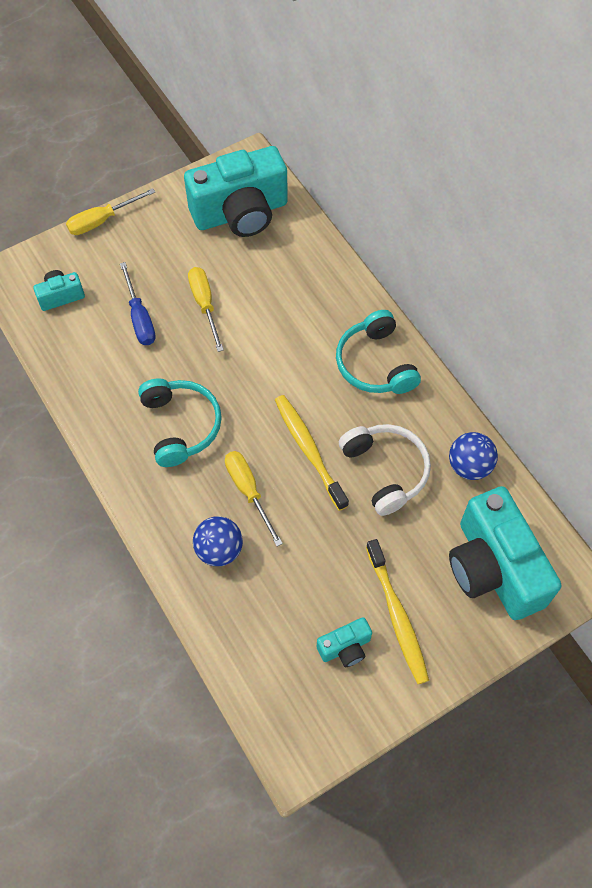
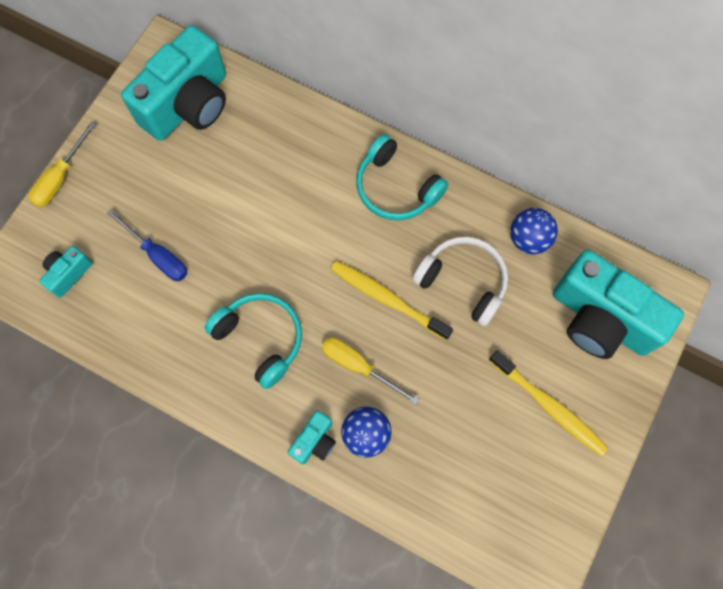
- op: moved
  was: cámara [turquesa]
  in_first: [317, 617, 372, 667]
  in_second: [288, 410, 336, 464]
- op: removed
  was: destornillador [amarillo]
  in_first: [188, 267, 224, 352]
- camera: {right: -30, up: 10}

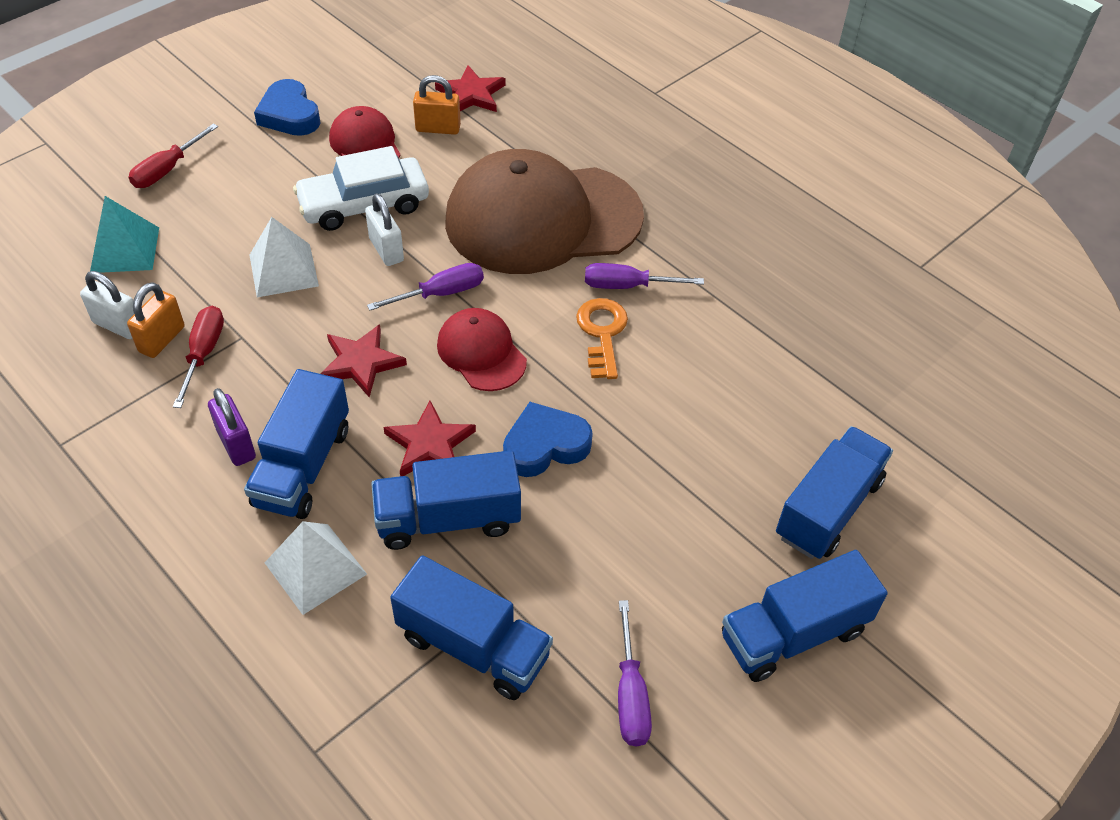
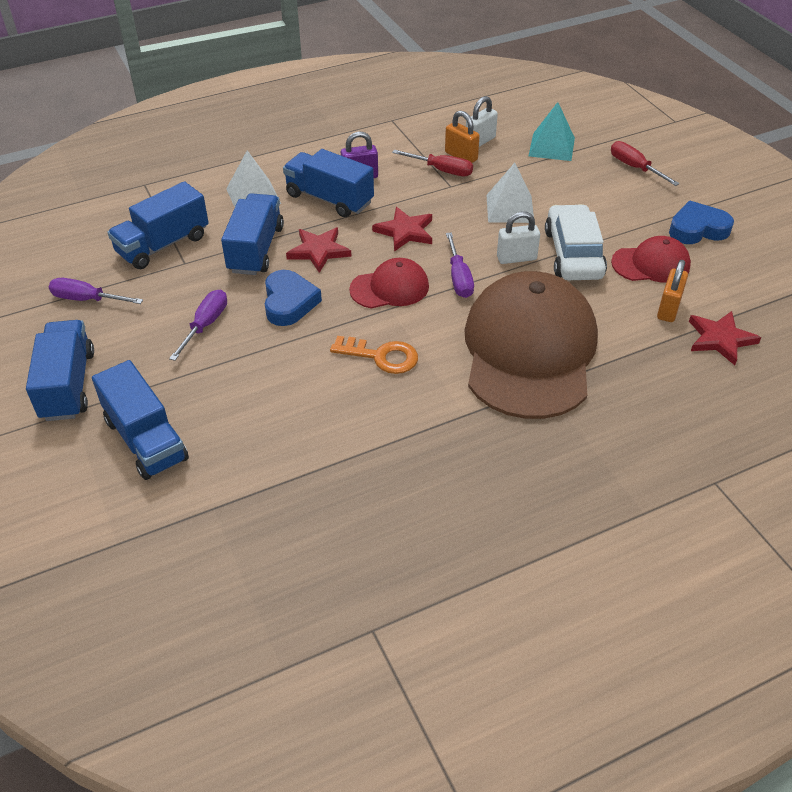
- op: moved
  was: destornillador [morado]
  in_first: [585, 263, 704, 289]
  in_second: [169, 290, 227, 361]
- camera: {right: 110, up: -5}

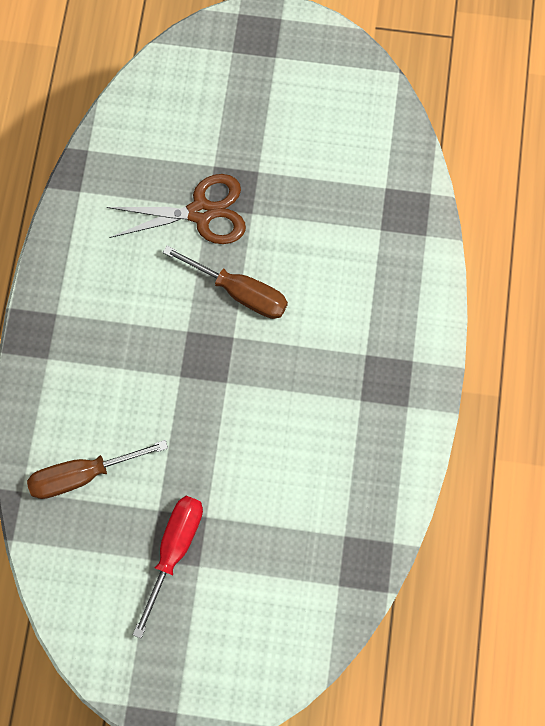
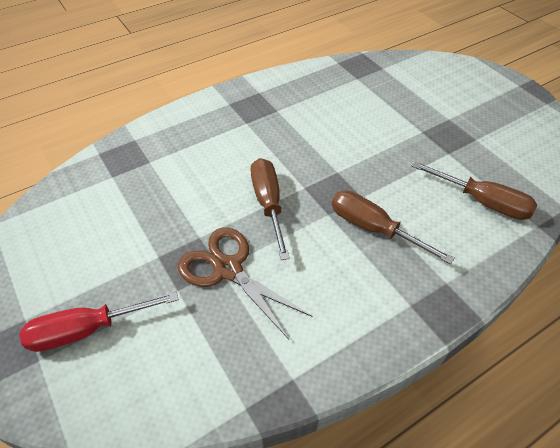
- op: moved
  was: destornillador [rojo]
  in_first: [133, 496, 203, 638]
  in_second: [19, 292, 179, 352]
- op: added
  now: destornillador [marrón]
  in_second: [332, 191, 455, 264]
- camera: {right: -130, up: -25}

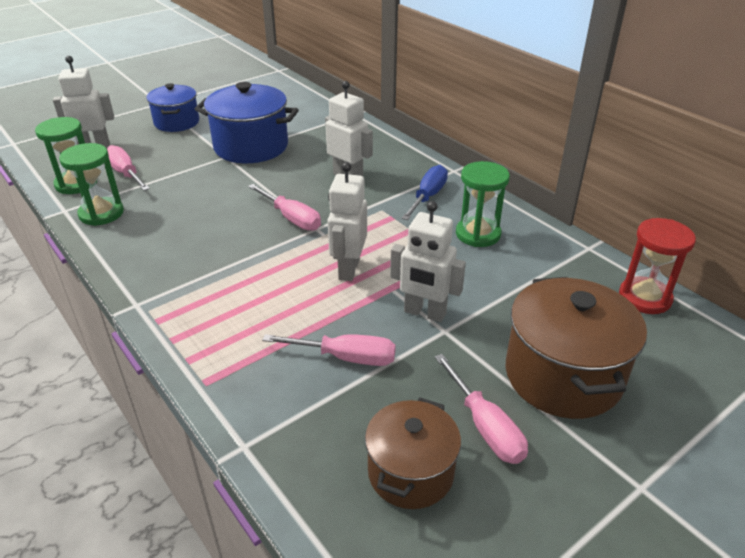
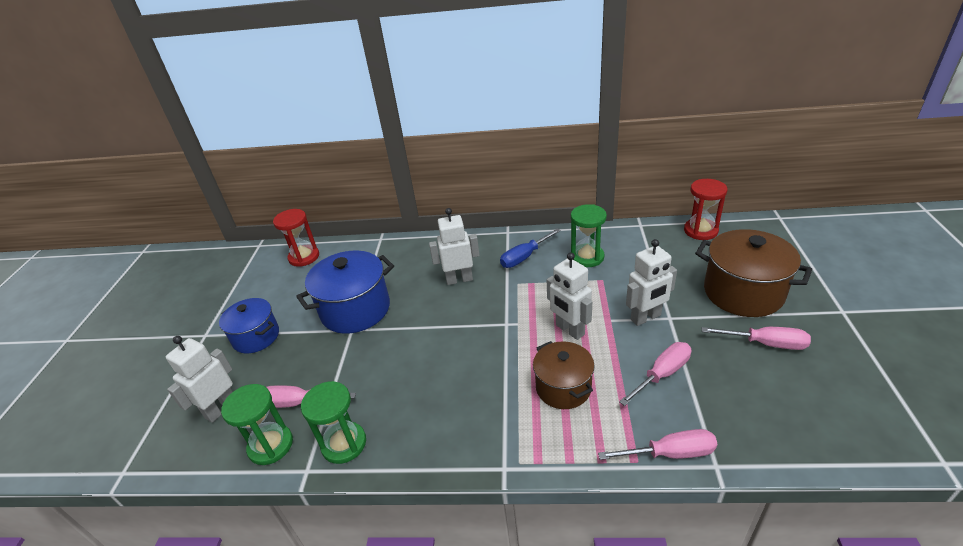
- op: added
  now: reloj de arena [rojo]
  in_second: [273, 209, 319, 267]
- op: turned
  was: destornillador [azul]
  in_first: [402, 165, 448, 220]
  in_second: [500, 228, 561, 268]
  clockwise: -105
- op: moved
  was: olla [marrón]
  in_first: [365, 397, 461, 509]
  in_second: [533, 341, 595, 409]
- op: moved
  was: destornillador [rosa]
  in_first: [248, 184, 321, 231]
  in_second: [598, 429, 717, 460]
- camera: {right: -45, up: 0}

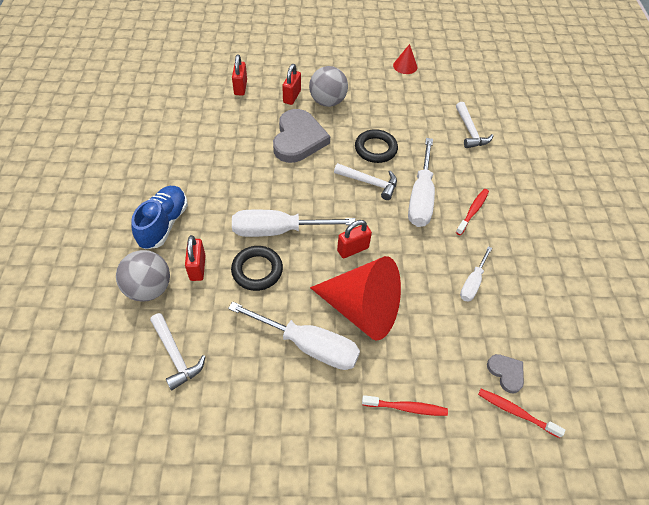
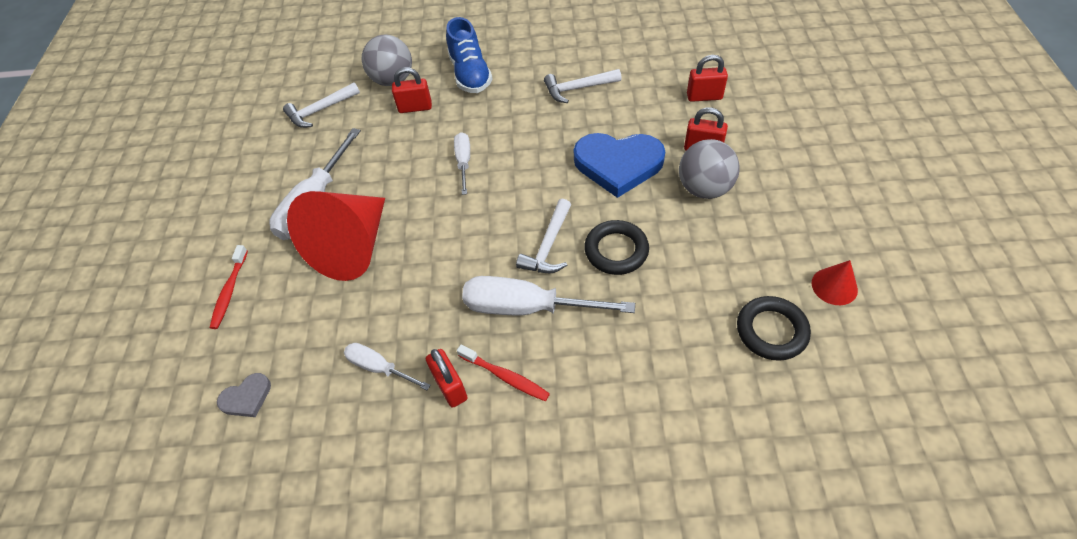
- op: moved
  was: candado [rojo]
  in_first: [337, 220, 372, 258]
  in_second: [426, 349, 468, 408]
- op: turned
  was: zapato [azul]
  in_first: [131, 186, 188, 249]
  in_second: [446, 17, 492, 93]
  clockwise: 60
- op: resized
  was: destornillador [blanco]
  in_first: [232, 210, 355, 237]
  in_second: [454, 132, 470, 195]
  ratio: 0.55
- op: moved
  was: martillo [blanco]
  in_first: [456, 102, 493, 148]
  in_second: [544, 69, 622, 103]
- op: recoloured
  was: corazón [gris]
  now: corazón [azul]
  in_first: [273, 109, 330, 163]
  in_second: [574, 133, 665, 198]
- op: moved
  was: anillo [negro]
  in_first: [231, 246, 283, 291]
  in_second: [737, 296, 811, 361]
- op: removed
  was: cepillo de dientes [rojo]
  in_first: [478, 389, 565, 438]
- camera: {right: 95, up: 0}

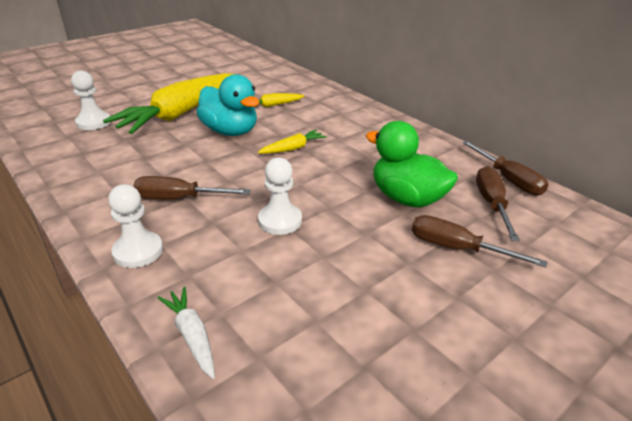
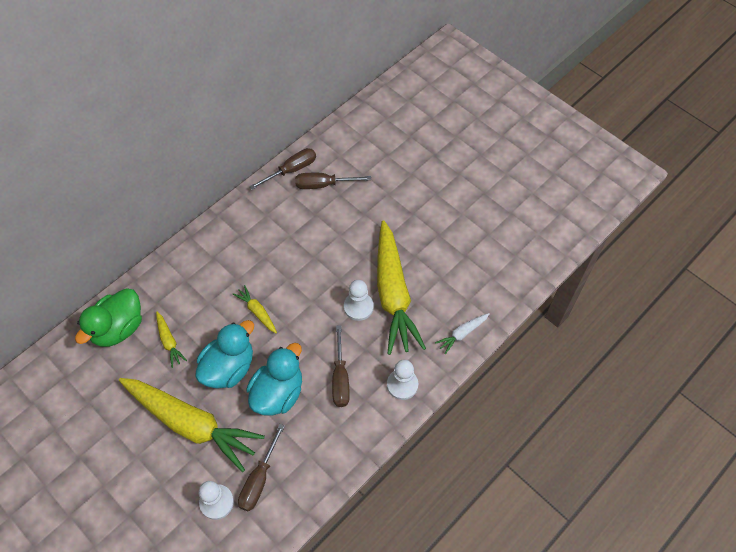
- op: moved
  was: pato [verde]
  in_first: [366, 121, 458, 207]
  in_second: [75, 288, 142, 347]
- op: moved
  was: destornillador [marrón]
  in_first: [412, 215, 547, 267]
  in_second: [238, 424, 285, 512]
- op: added
  now: pato [turquesa]
  in_second: [246, 343, 302, 416]
- op: added
  now: zanahoria [amarillo]
  in_second: [377, 220, 426, 355]
- camera: {right: -95, up: 25}

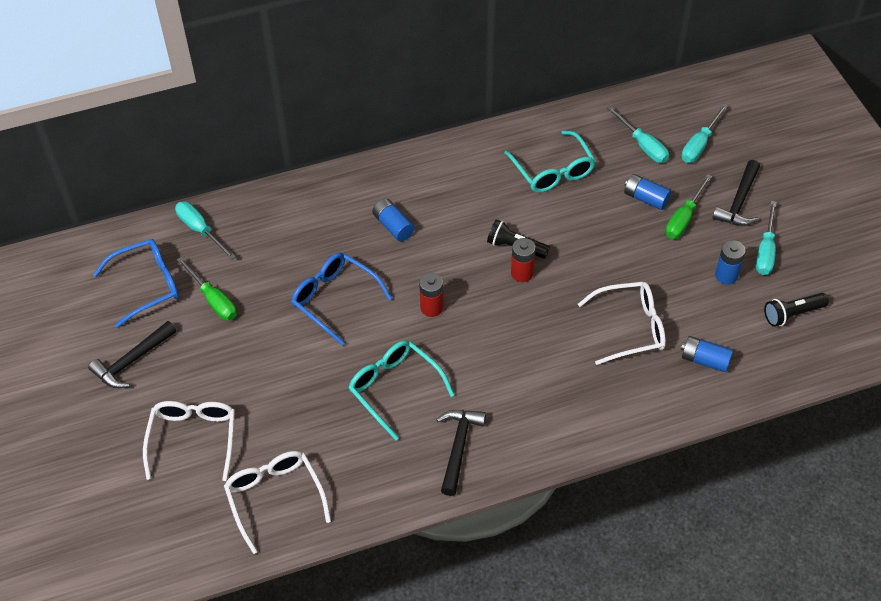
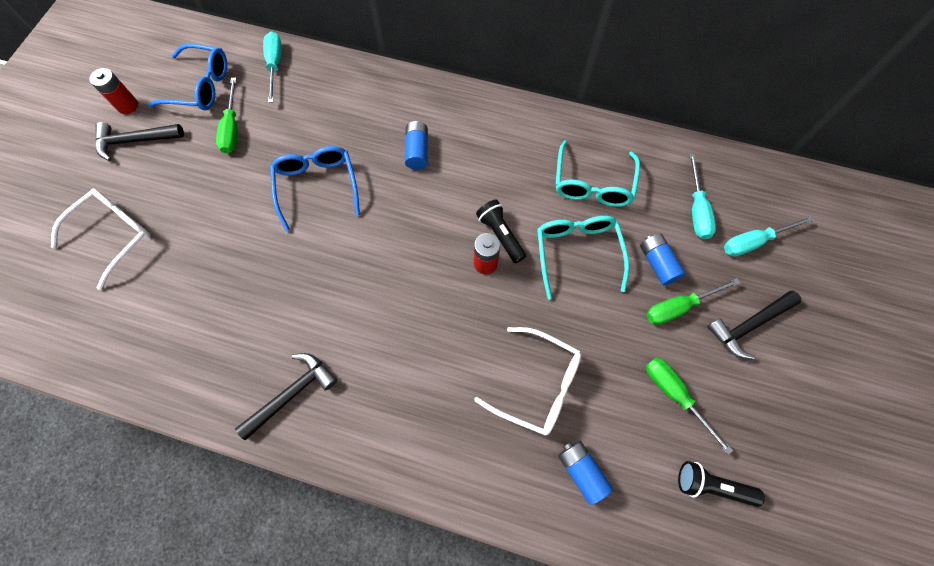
- op: moved
  was: pila [rojo]
  in_first: [419, 273, 443, 317]
  in_second: [89, 68, 138, 114]
- op: moved
  was: gafas [turquesa]
  in_first: [349, 340, 454, 440]
  in_second: [537, 216, 629, 300]
- op: replaced
  was: pila [azul]
  now: destornillador [verde]
  in_first: [715, 240, 745, 285]
  in_second: [646, 358, 733, 455]
- op: removed
  was: gafas [blanco]
  in_first: [224, 451, 331, 554]
- op: removed
  was: destornillador [turquesa]
  in_first: [756, 201, 776, 275]
- camera: {right: 35, up: 15}

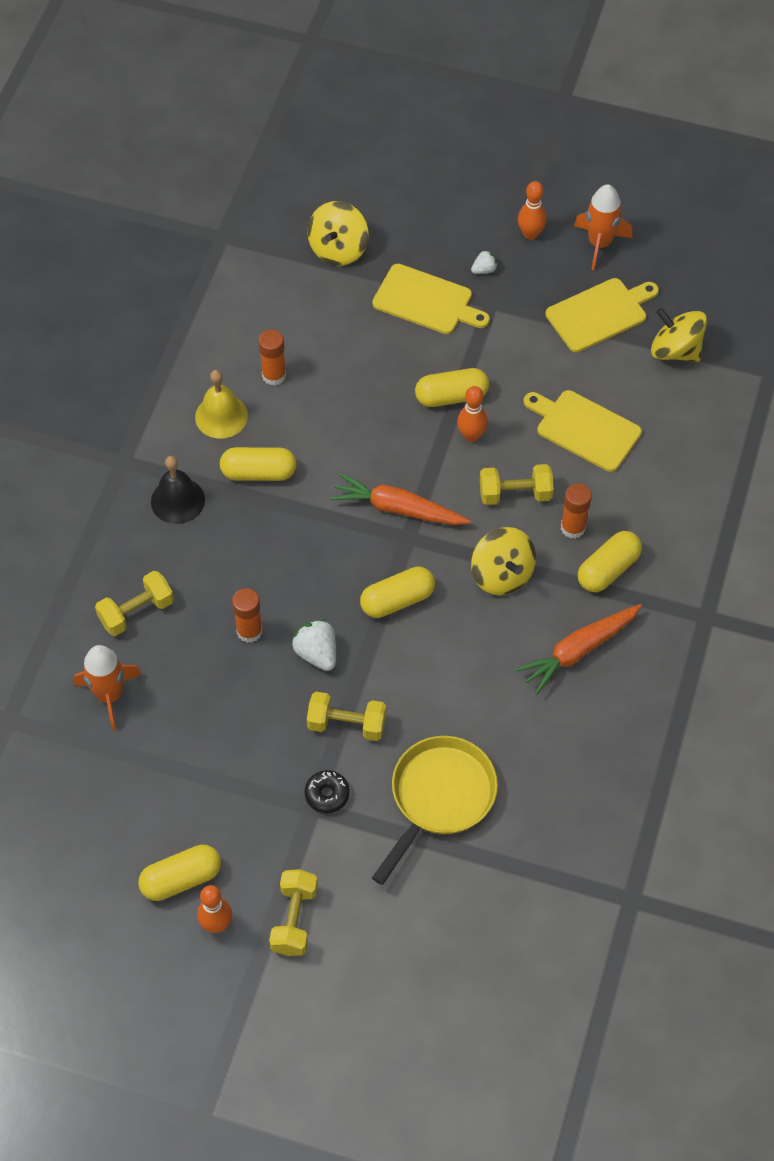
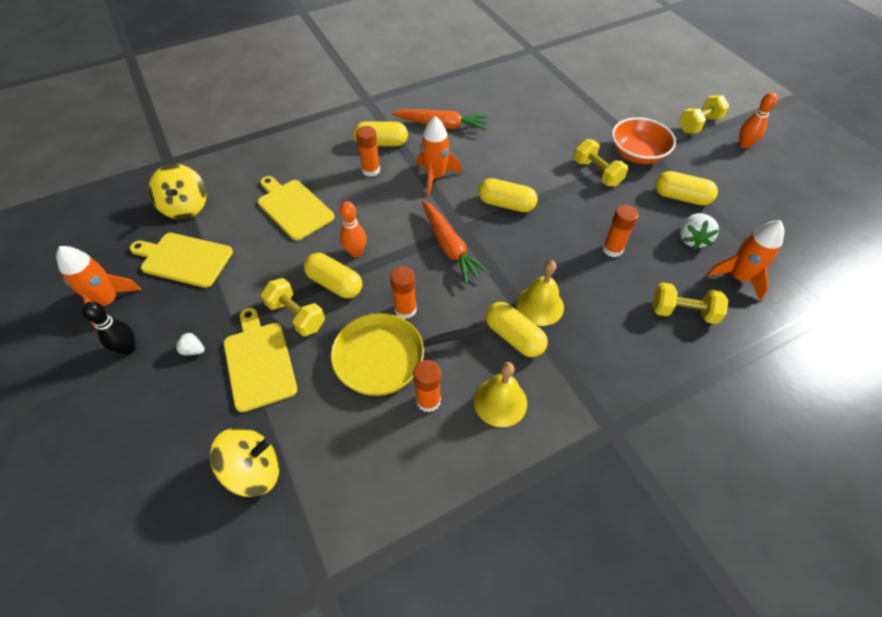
- op: recoloured
  was: bolo [naranja]
  now: bolo [negro]
  in_first: [518, 181, 547, 240]
  in_second: [82, 302, 136, 355]
- op: turned
  was: tabla de cortar [amarillo]
  in_first: [524, 390, 642, 472]
  in_second: [258, 176, 334, 241]
  clockwise: 150
- op: moved
  was: mancuerna [amarillo]
  in_first: [480, 464, 554, 505]
  in_second: [261, 278, 325, 336]
- op: moved
  was: sartén [amarillo]
  in_first: [372, 736, 498, 885]
  in_second: [331, 313, 486, 396]
- op: added
  now: barra de pegamento [naranja]
  in_second: [390, 266, 417, 319]
- op: replaced
  was: peonza [amarillo]
  now: cohete [naranja]
  in_first: [471, 527, 536, 595]
  in_second: [417, 116, 462, 196]
- op: added
  now: campana [amarillo]
  in_second: [516, 260, 564, 326]
- op: replaced
  was: rosquilla [negro]
  now: cuenco [naranja]
  in_first: [305, 770, 350, 813]
  in_second: [612, 117, 676, 164]
- op: moved
  was: cápsula [amarillo]
  in_first: [138, 845, 221, 901]
  in_second: [655, 171, 718, 205]
- op: moved
  was: fresa [blanco]
  in_first: [291, 619, 336, 671]
  in_second: [680, 213, 719, 249]
- op: removed
  was: campana [negro]
  in_first: [151, 456, 205, 524]
- camera: {right: -135, up: -5}

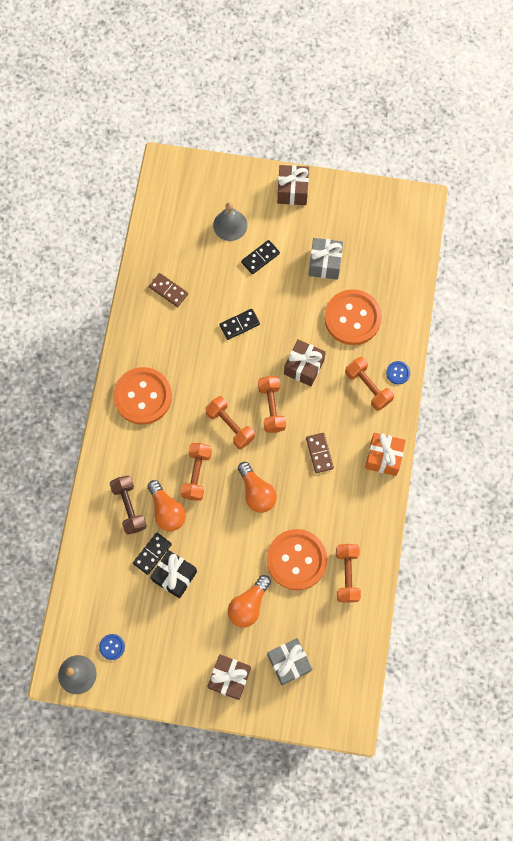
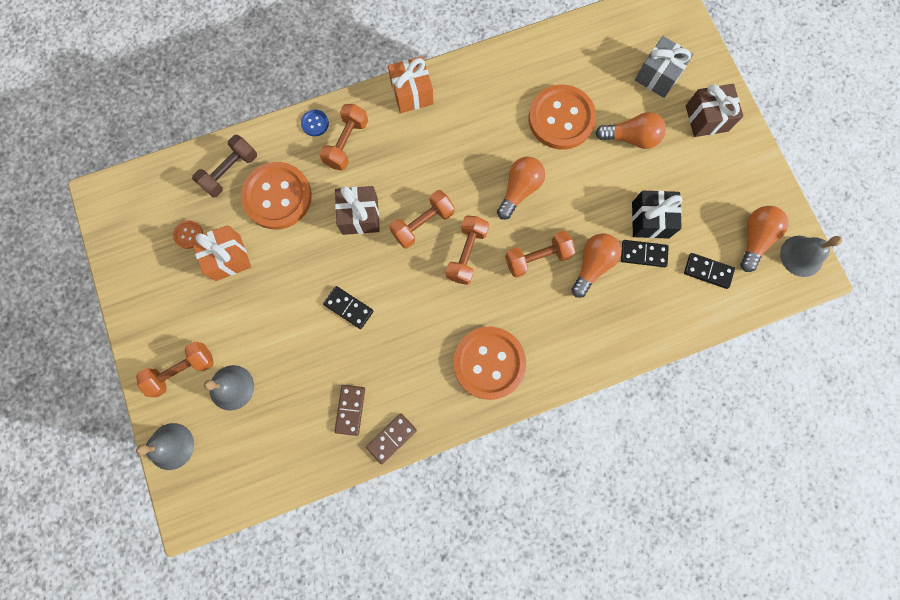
- op: moved
  was: mancuerna [naranja]
  in_first: [336, 544, 361, 603]
  in_second: [136, 341, 214, 397]
- op: added
  now: campana [gris]
  in_second: [136, 423, 194, 470]
- op: added
  now: botón [naranja]
  in_second: [173, 220, 203, 249]
- op: recoloured
  was: regalo [gris]
  now: regalo [naranja]
  in_first: [308, 238, 343, 280]
  in_second: [191, 225, 251, 281]
- op: moved
  was: mancuerna [marrón]
  in_first: [110, 476, 147, 534]
  in_second: [192, 135, 257, 197]
- op: moved
  was: ficha de dominó [marrón]
  in_first: [306, 433, 334, 473]
  in_second: [366, 413, 417, 465]
- op: moved
  was: ficha de dominó [negro]
  in_first: [241, 240, 280, 274]
  in_second: [684, 253, 735, 289]
- op: replaced
  was: botón [azul]
  now: bombilla [naranja]
  in_first: [99, 634, 125, 660]
  in_second: [740, 206, 789, 272]
- op: removed
  was: regalo [marrón]
  in_first: [277, 165, 309, 205]
- camera: {right: -120, up: 5}

